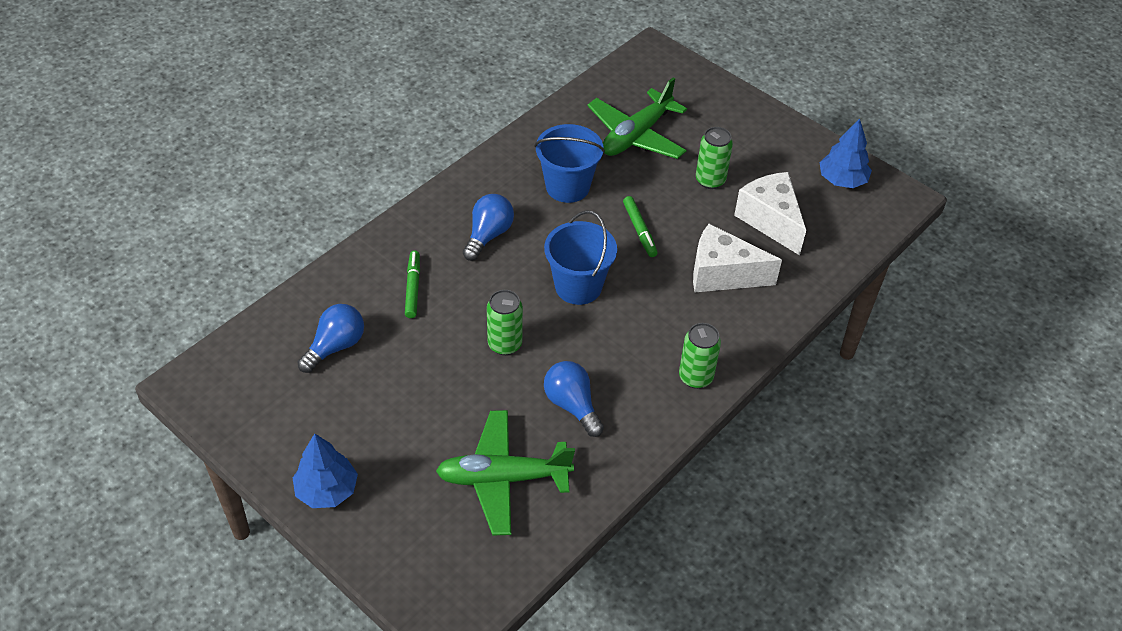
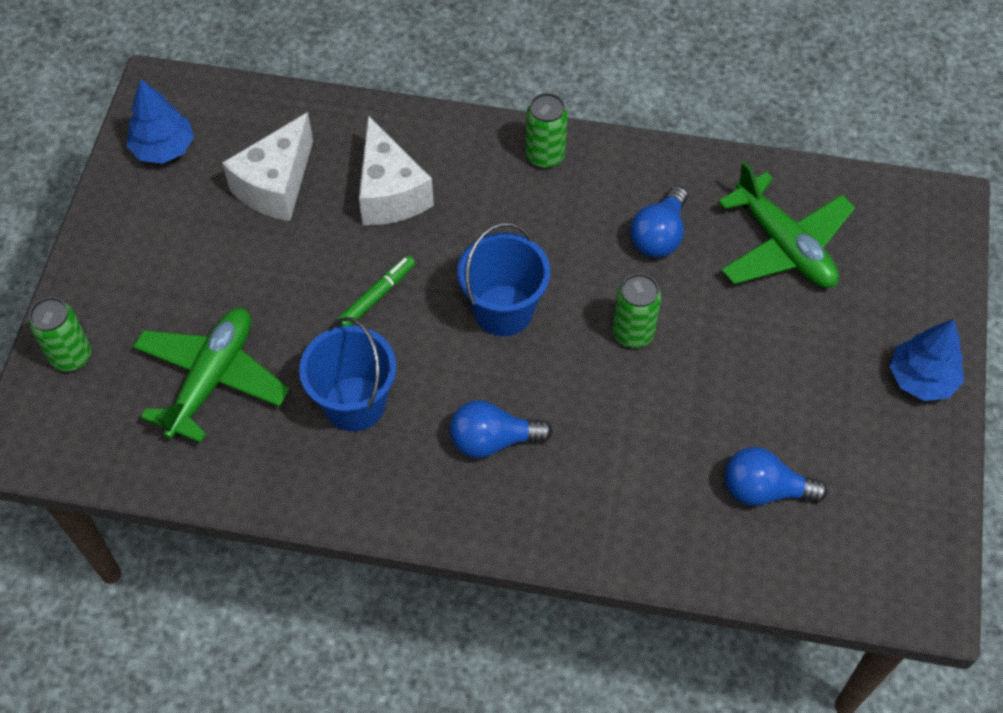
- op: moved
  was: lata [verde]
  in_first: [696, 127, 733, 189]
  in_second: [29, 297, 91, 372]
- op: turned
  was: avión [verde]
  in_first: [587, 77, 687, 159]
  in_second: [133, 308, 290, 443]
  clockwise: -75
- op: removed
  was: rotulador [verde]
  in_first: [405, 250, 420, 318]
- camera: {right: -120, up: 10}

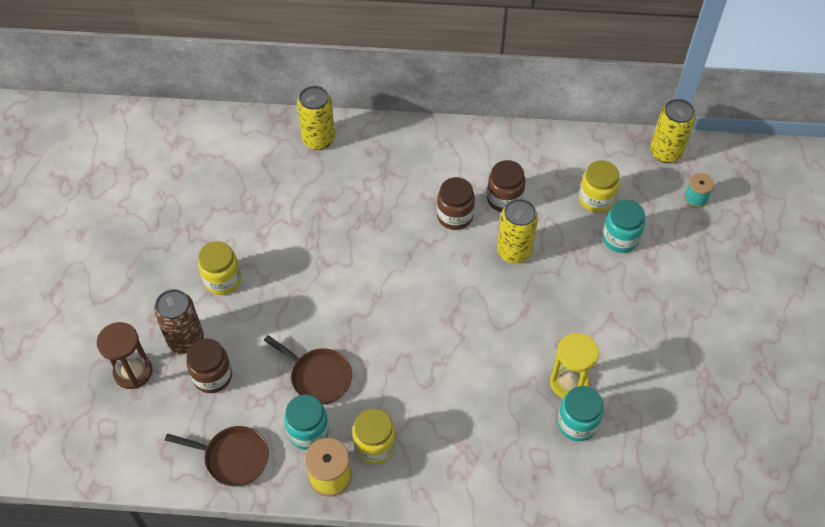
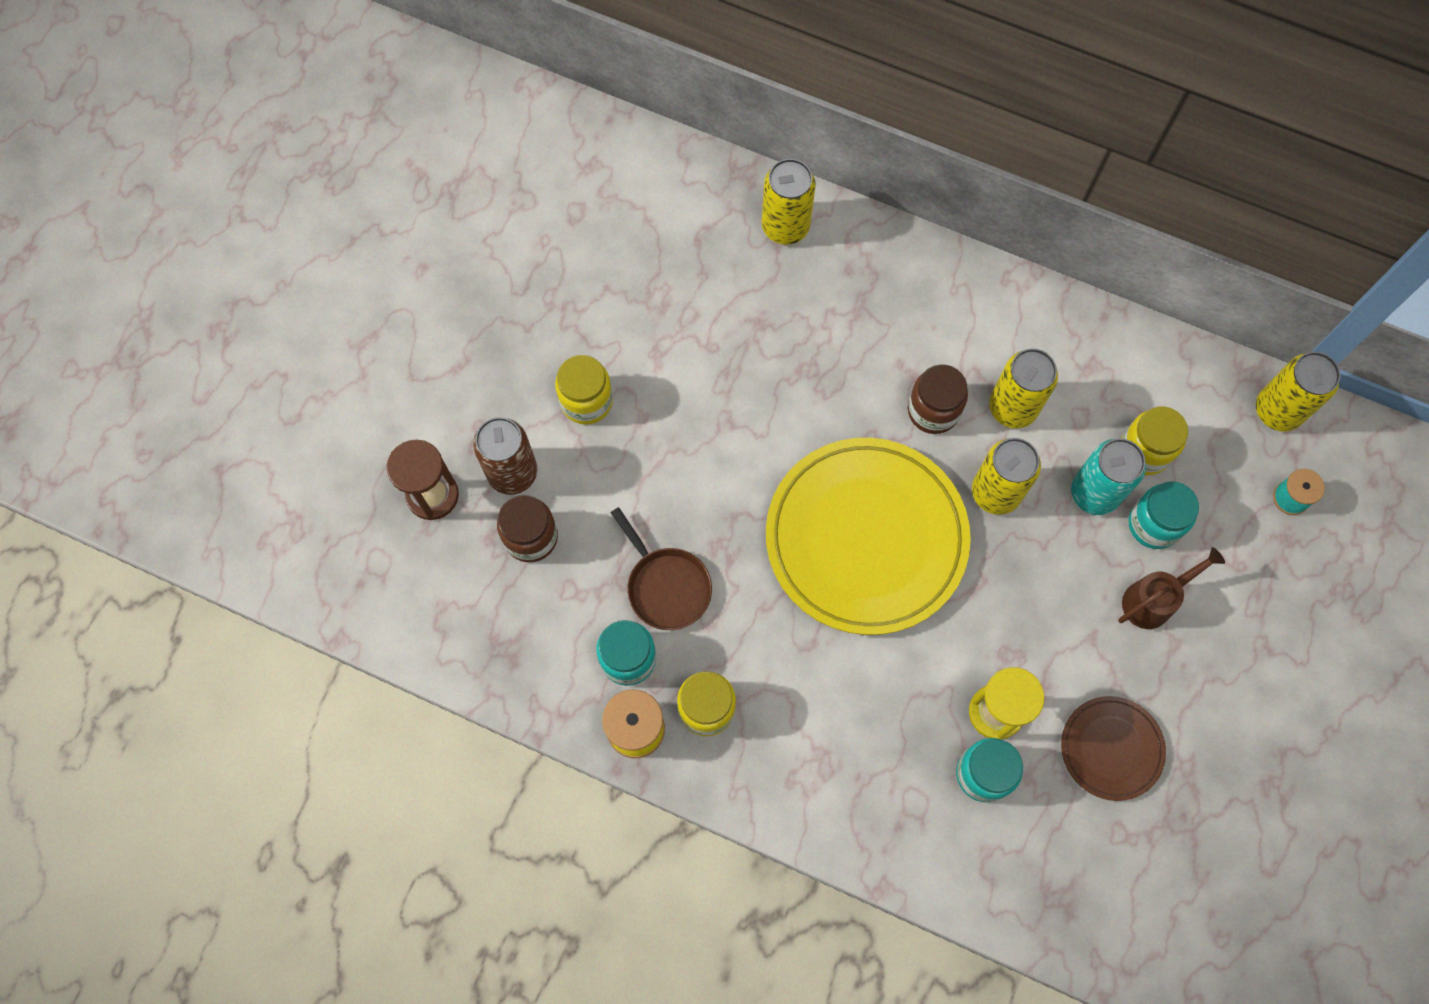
- op: added
  now: plato [amarillo]
  in_second: [766, 438, 971, 635]
- op: replaced
  was: tarro [marrón]
  now: lata [amarillo]
  in_first: [487, 160, 525, 212]
  in_second: [989, 349, 1058, 428]
- op: added
  now: plato [marrón]
  in_second: [1061, 696, 1166, 801]
- op: added
  now: lata [turquesa]
  in_second: [1071, 438, 1146, 515]
- op: added
  now: regadera [marrón]
  in_second: [1118, 547, 1225, 629]
- op: removed
  was: sartén [marrón]
  in_first: [165, 426, 269, 487]
- camera: {right: 20, up: 15}

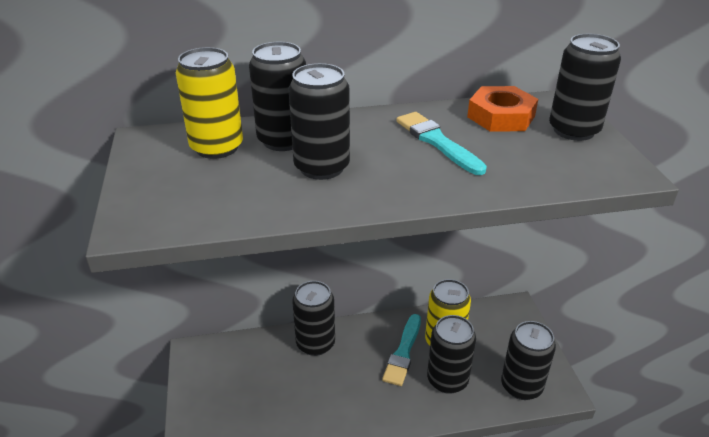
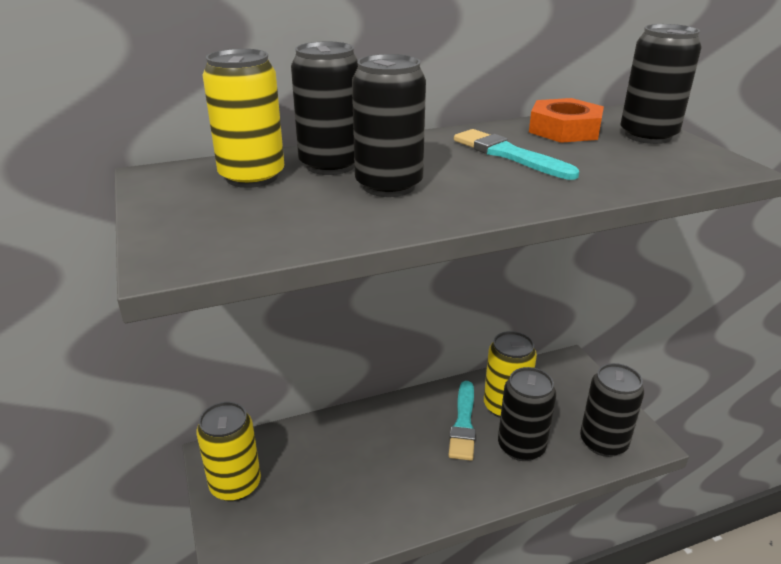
- op: added
  now: lata [amarillo]
  in_second: [196, 402, 261, 502]
- op: removed
  was: lata [negro]
  in_first: [292, 281, 335, 356]
- camera: {right: -10, up: -5}

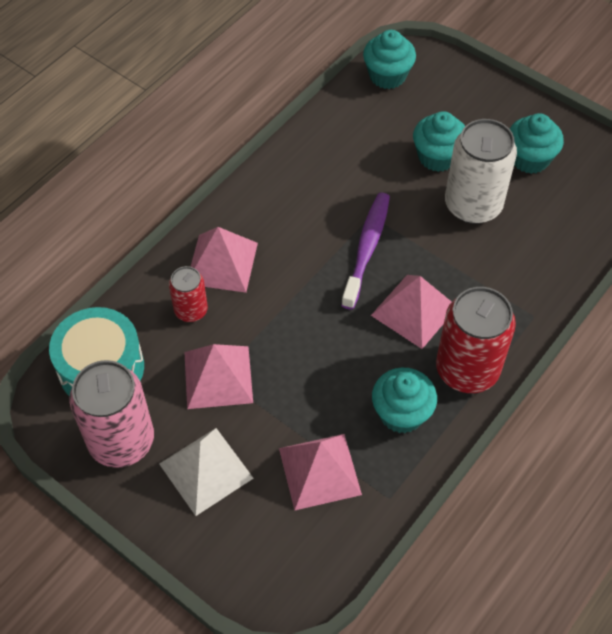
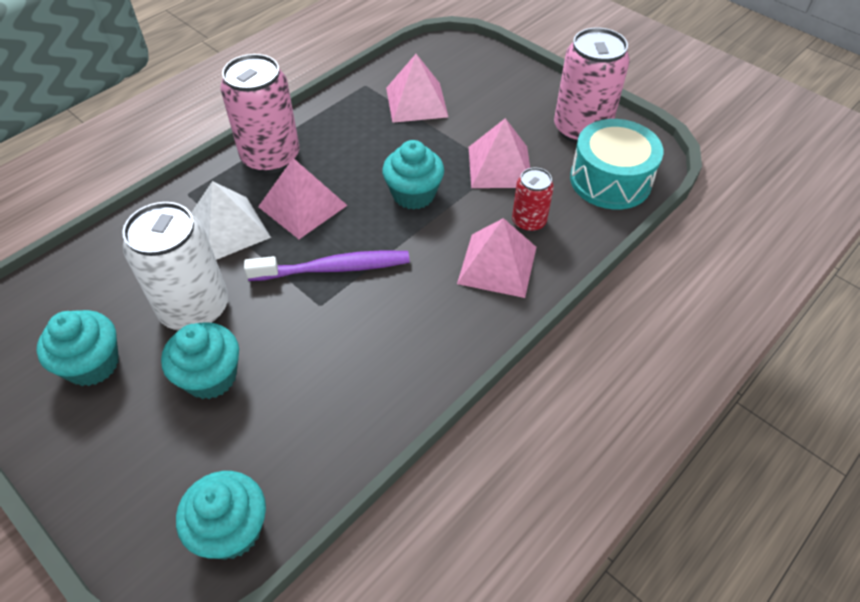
- op: moved
  was: pirámide [blanco]
  in_first: [159, 428, 253, 516]
  in_second: [191, 181, 271, 260]
- op: recoloured
  was: lata [rojo]
  now: lata [rosa]
  in_first: [436, 287, 516, 393]
  in_second: [220, 54, 299, 174]
- op: turned
  was: cepillo de dientes [morado]
  in_first: [341, 193, 390, 310]
  in_second: [244, 250, 410, 281]
  clockwise: -120
- op: moved
  was: magdalena [turquesa]
  in_first: [372, 368, 437, 433]
  in_second: [382, 140, 444, 210]
- camera: {right: -175, up: -5}

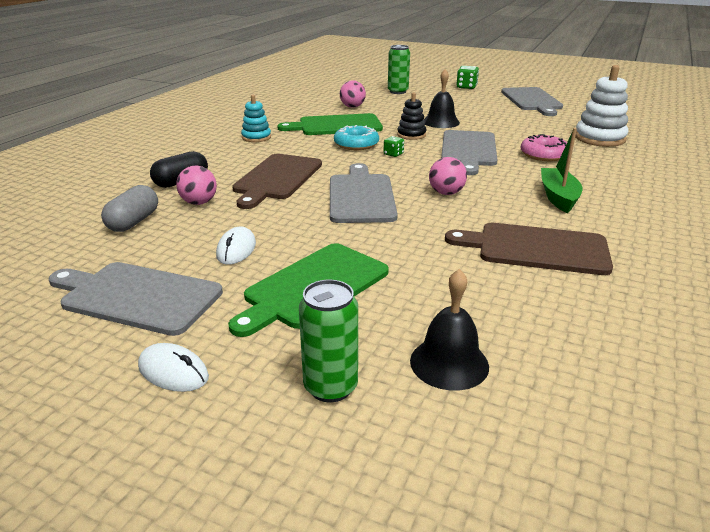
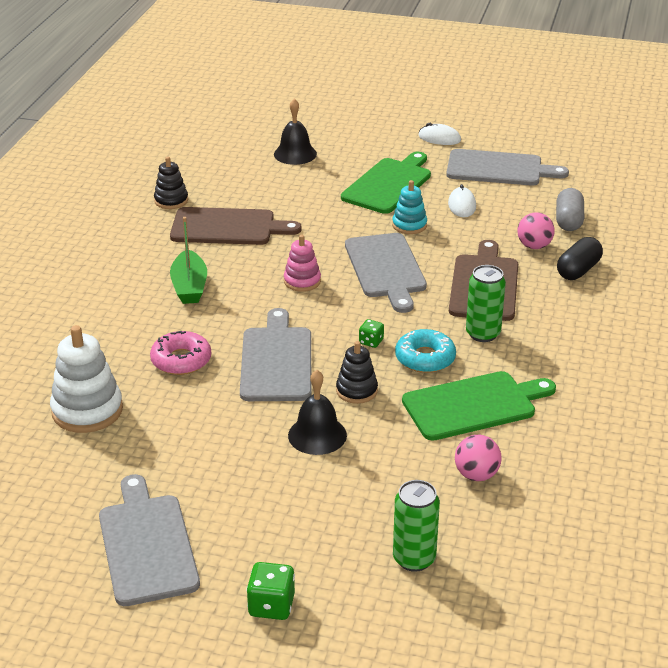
- op: added
  now: juguete apilable [negro]
  in_second: [154, 157, 188, 209]
- op: replaced
  was: pelota [rosa]
  now: juguete apilable [rosa]
  in_first: [429, 157, 467, 195]
  in_second: [284, 235, 321, 292]
- op: moved
  was: juguete apilable [turquesa]
  in_first: [241, 95, 271, 142]
  in_second: [392, 180, 427, 234]
- op: moved
  was: lata [verde]
  in_first: [299, 280, 358, 402]
  in_second: [466, 265, 506, 342]
- camera: {right: 170, up: 5}

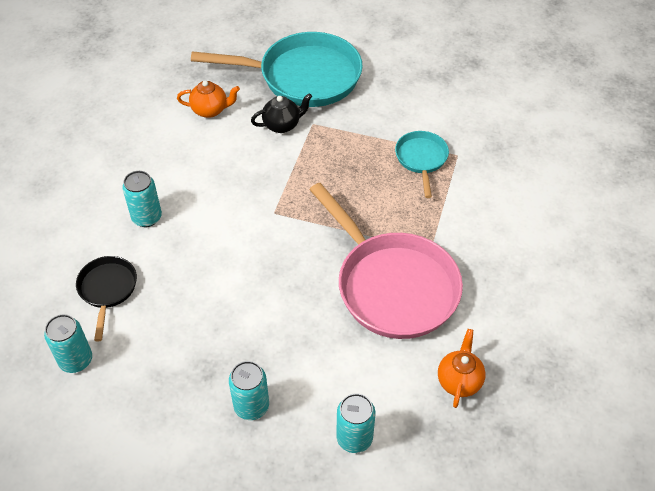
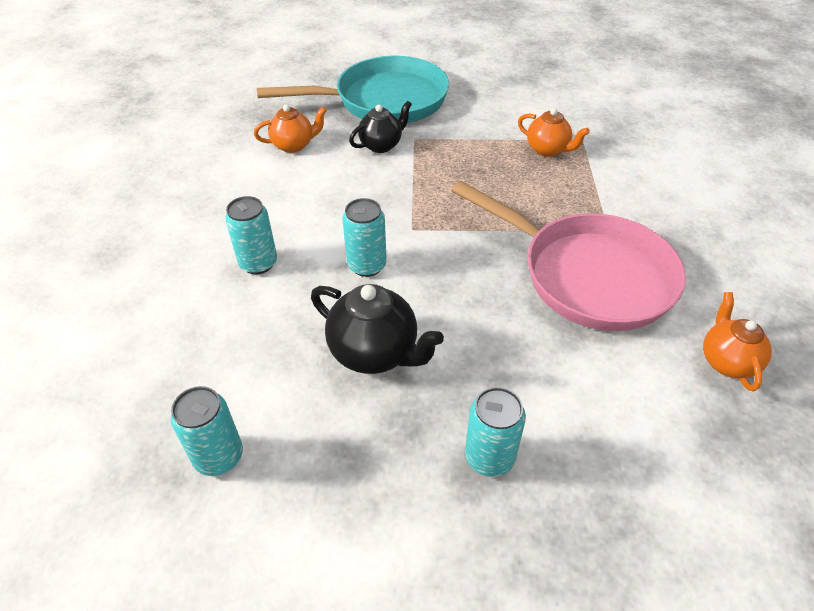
- op: added
  now: tetera [negro]
  in_second: [311, 284, 444, 374]
- op: moved
  was: lata [turquesa]
  in_first: [336, 393, 375, 453]
  in_second: [342, 198, 387, 277]
- op: replaced
  was: sartén [turquesa]
  now: tetera [naranja]
  in_first: [395, 131, 449, 198]
  in_second: [518, 108, 590, 157]
- op: removed
  was: sartén [negro]
  in_first: [76, 256, 137, 341]
- camera: {right: -15, up: -5}

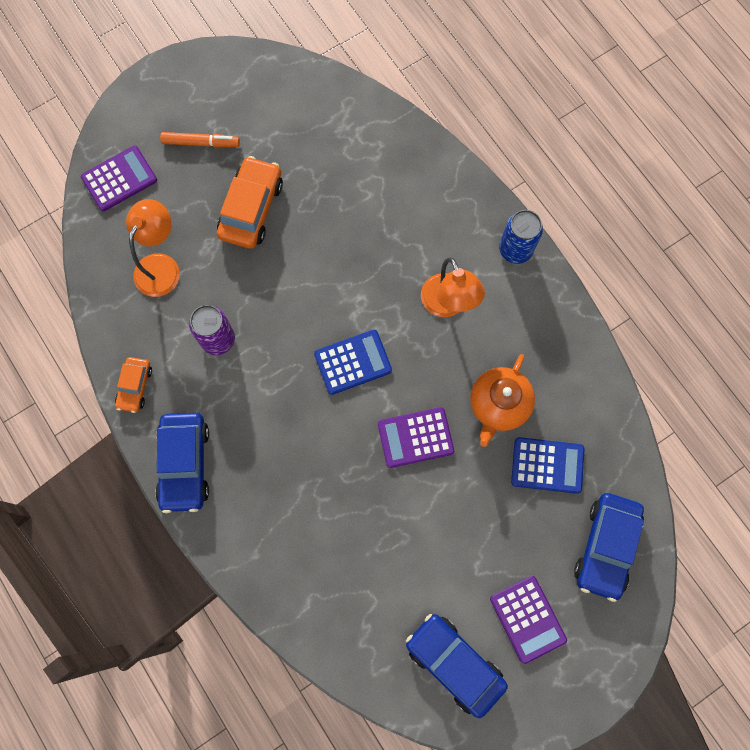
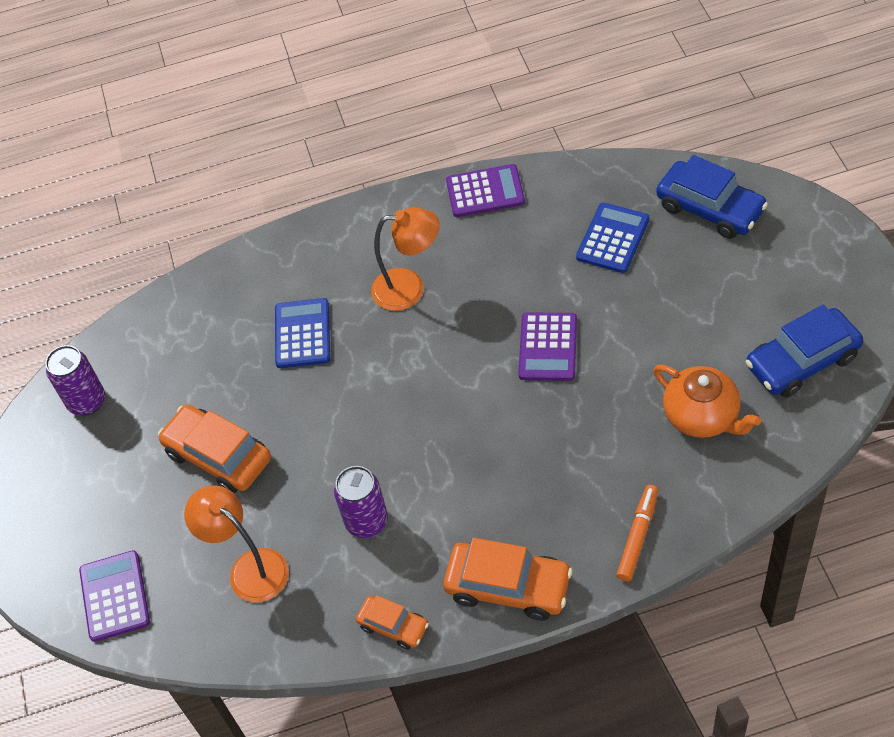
- op: added
  now: lata [morado]
  in_second: [45, 345, 105, 416]
- op: moved
  was: calculadora [azul]
  in_first: [314, 330, 392, 395]
  in_second: [275, 298, 330, 368]
- op: recoloured
  was: coche [azul]
  now: coche [naranja]
  in_first: [155, 413, 209, 513]
  in_second: [443, 538, 573, 621]
- op: moved
  was: calculadora [morado]
  in_first: [490, 576, 567, 664]
  in_second: [446, 164, 525, 217]
- op: moved
  was: rotulador [naranja]
  in_first: [160, 132, 240, 147]
  in_second: [616, 485, 658, 581]
- op: moved
  was: tetera [naranja]
  in_first: [470, 354, 535, 447]
  in_second: [653, 365, 761, 438]
- op: removed
  was: lata [azul]
  in_first: [499, 210, 543, 264]
- camera: {right: -65, up: -20}

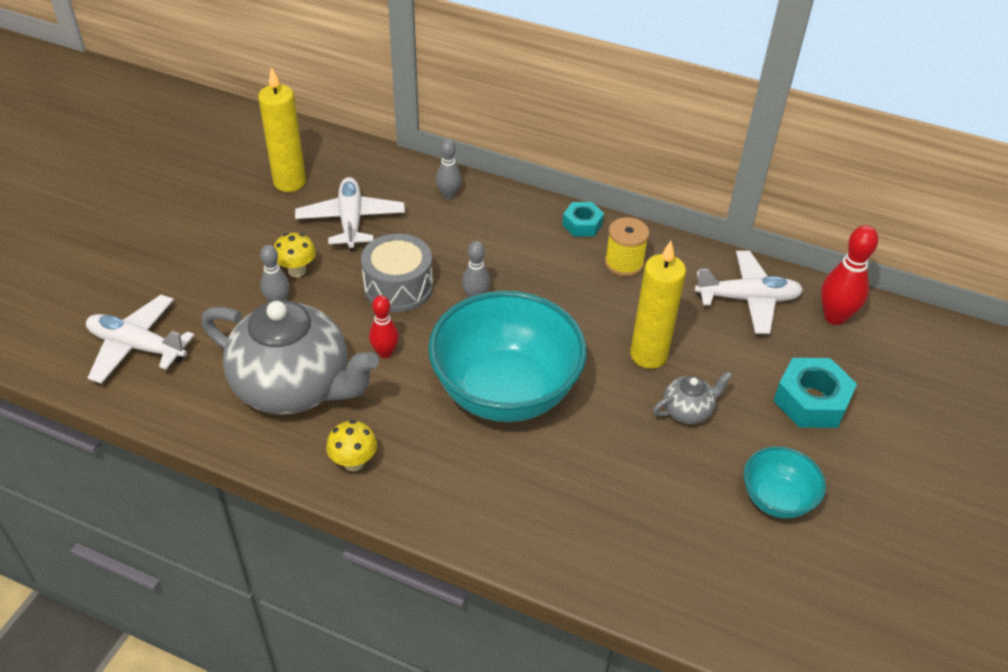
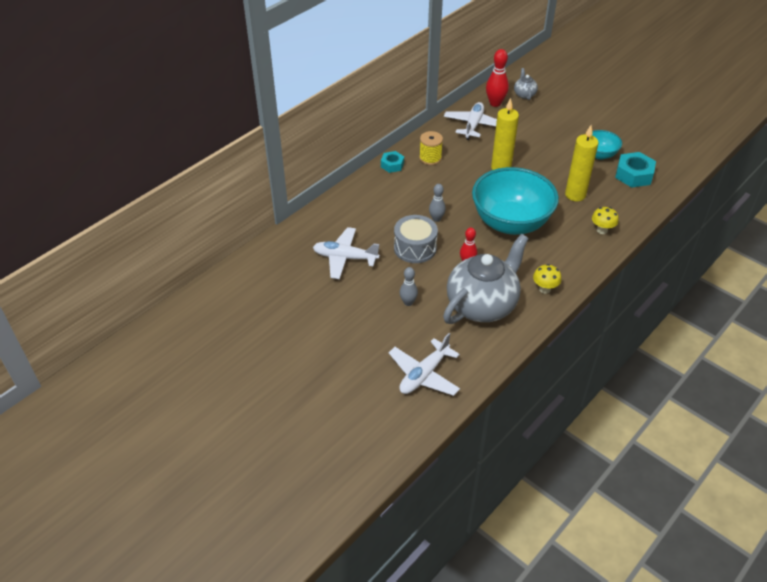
- op: moved
  was: tetera [gris]
  in_first: [653, 371, 732, 424]
  in_second: [514, 68, 538, 100]
- op: moved
  was: vela [amarillo]
  in_first: [258, 67, 306, 192]
  in_second: [565, 125, 599, 201]
- op: moved
  was: seta [amarillo]
  in_first: [274, 233, 316, 277]
  in_second: [592, 207, 618, 234]
- op: moved
  was: tuerca [turquesa]
  in_first: [773, 358, 857, 428]
  in_second: [615, 152, 656, 188]
- op: removed
  was: bolo [gris]
  in_first: [436, 139, 461, 199]
- camera: {right: -70, up: 0}

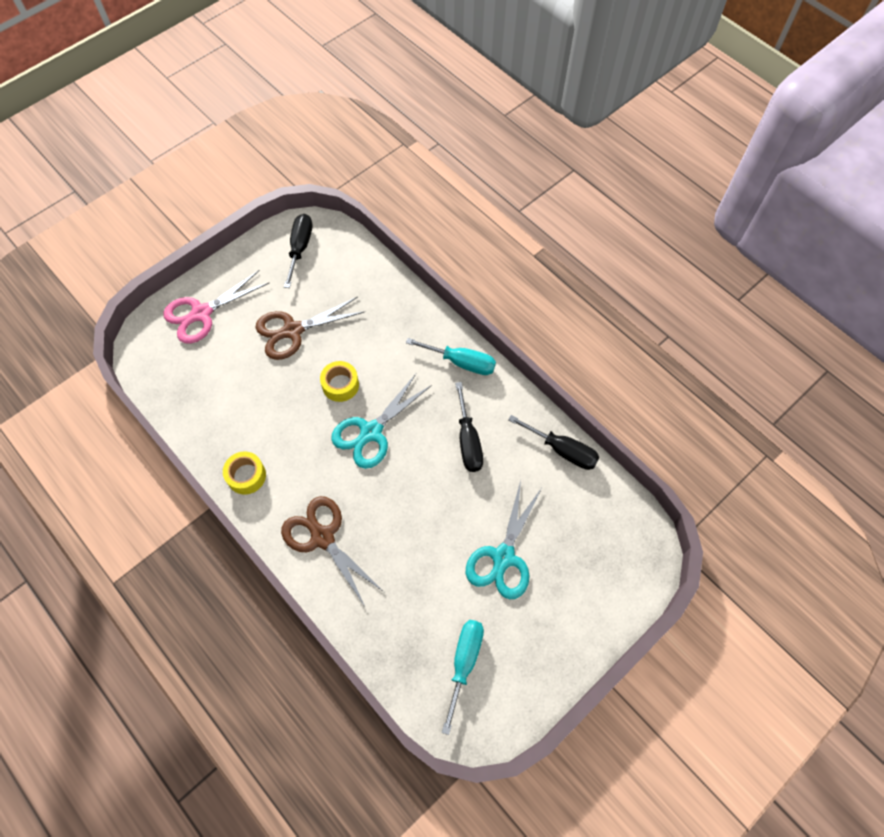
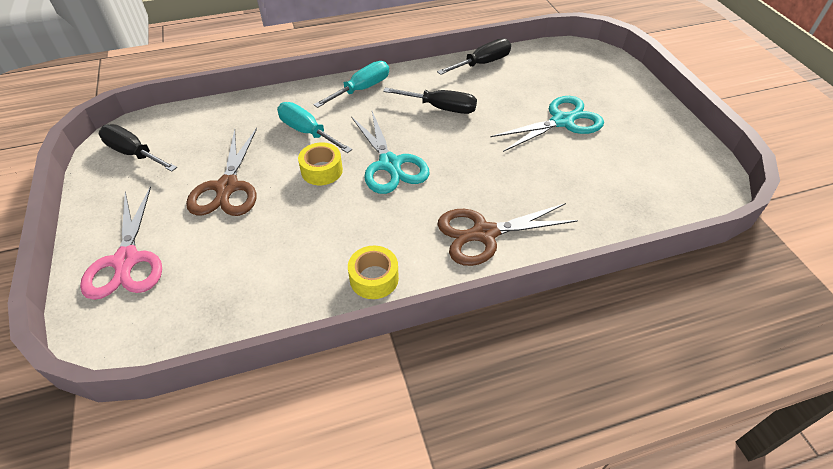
- op: moved
  was: destornillador [turquesa]
  in_first: [442, 620, 484, 735]
  in_second: [277, 102, 352, 153]
- op: turned
  was: tijeras [turquesa]
  in_first: [466, 481, 543, 599]
  in_second: [490, 96, 604, 152]
  clockwise: -75
- camera: {right: -65, up: -15}

